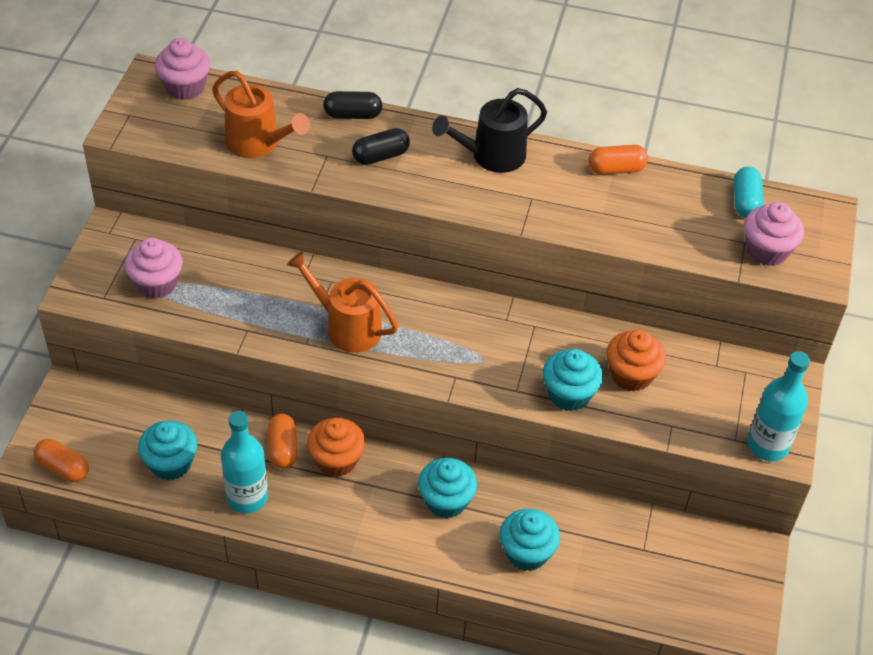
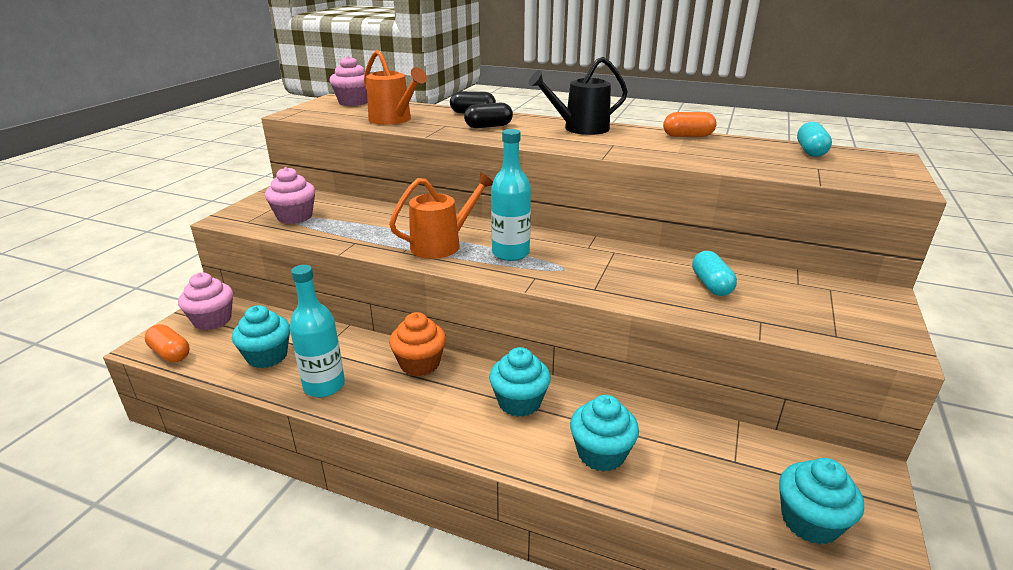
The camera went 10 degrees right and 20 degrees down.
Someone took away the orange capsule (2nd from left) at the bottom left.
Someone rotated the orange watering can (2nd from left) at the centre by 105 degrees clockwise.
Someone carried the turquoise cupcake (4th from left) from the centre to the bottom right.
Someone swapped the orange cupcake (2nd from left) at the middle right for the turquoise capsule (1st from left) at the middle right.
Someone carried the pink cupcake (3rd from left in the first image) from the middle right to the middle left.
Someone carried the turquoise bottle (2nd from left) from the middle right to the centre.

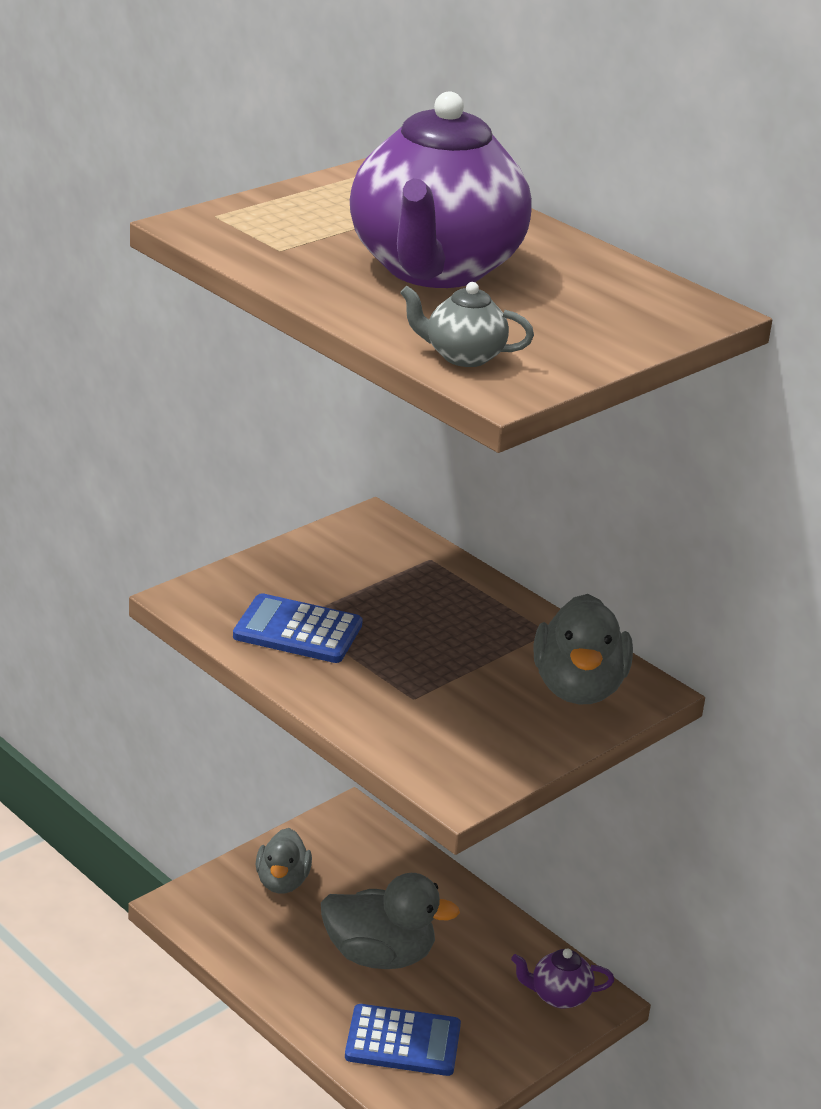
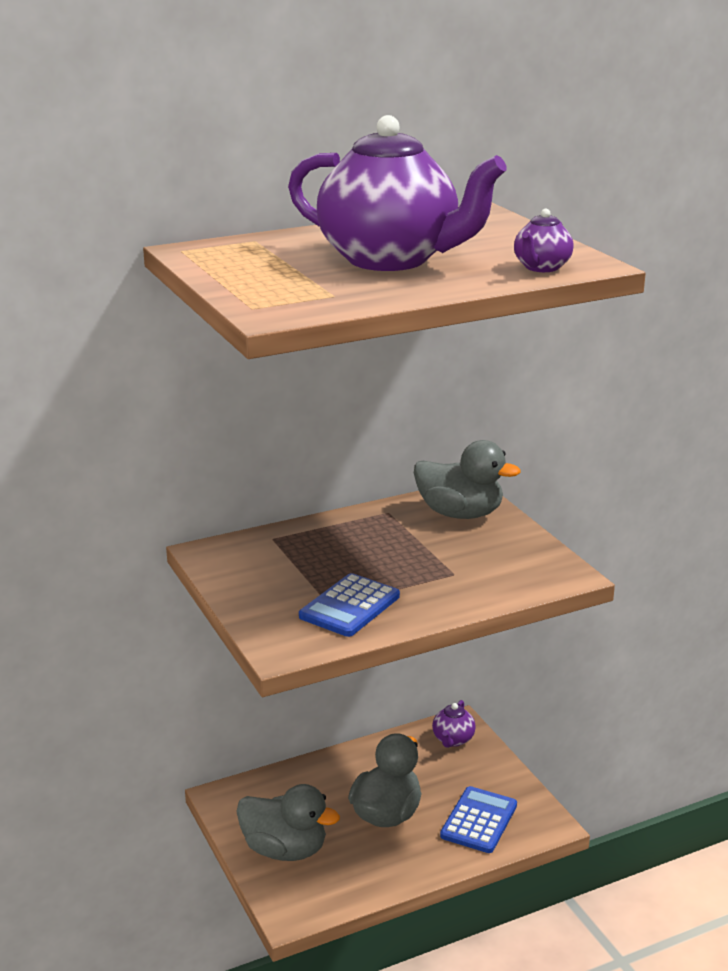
The camera went 70 degrees left and 5 degrees down.
Someone scaled the grey duck (1st from left) at the bottom centre by 1.53.
Someone repainted the grey teapot at the top centre, which became the purple teapot (3rd from left) at the top right.

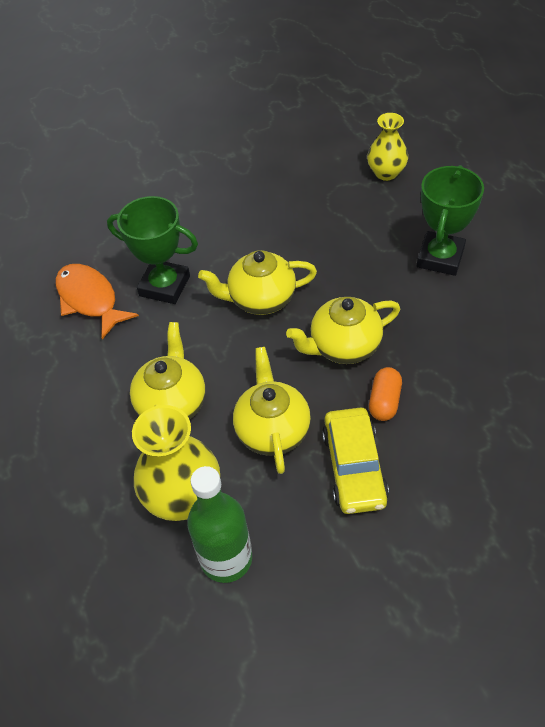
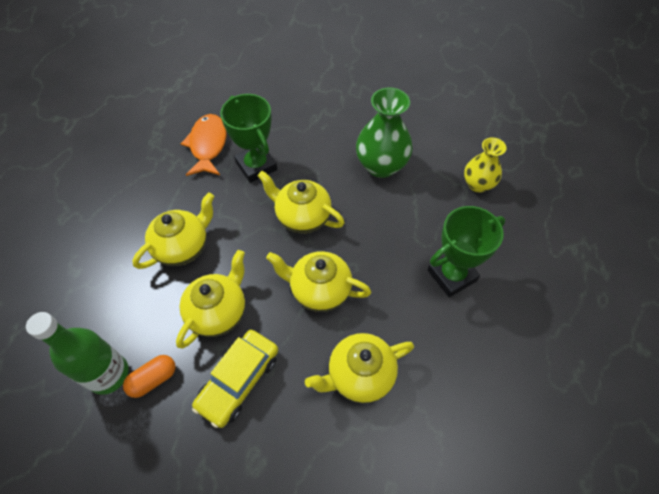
The camera went 35 degrees right and 5 degrees up.
Someone took away the yellow vase (1st from left) at the middle left.
Someone carried the orange capsule from the middle right to the bottom left.
Someone put down the yellow teapot (5th from left) at the bottom centre.
Someone put down the green vase at the top centre.

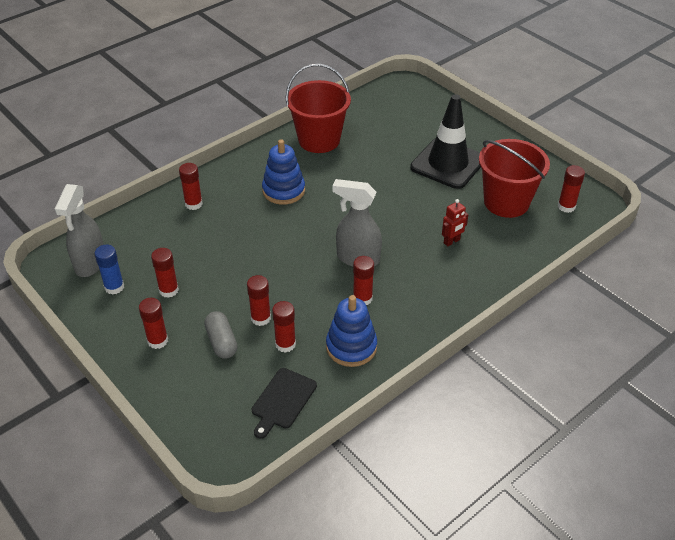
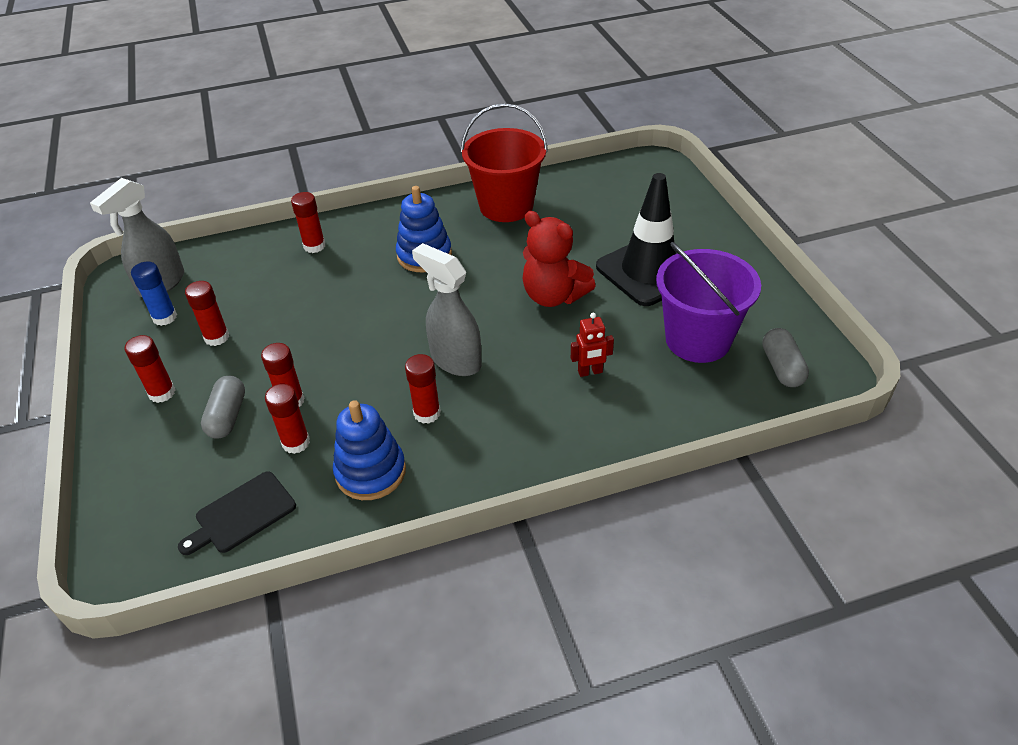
The camera went 25 degrees right and 0 degrees up.
Someone repainted the red bucket (2nd from left) at the top right, which became the purple bucket at the middle right.
Someone swapped the red glue stick (7th from left) at the middle right for the grey capsule (2nd from left) at the middle right.
Someone put down the red teddy bear at the centre.

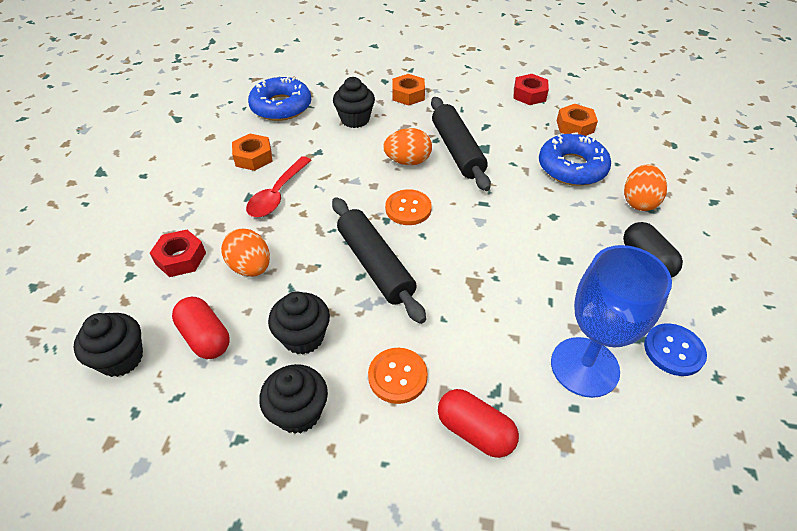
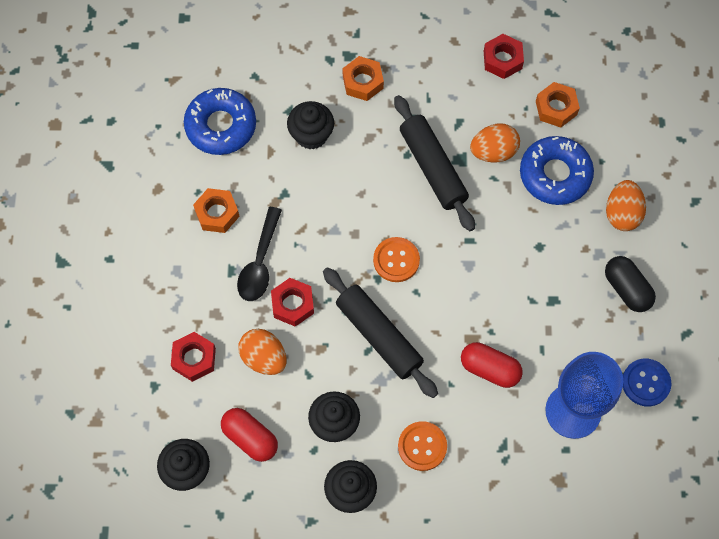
The camera went 10 degrees left and 20 degrees up.
Someone repainted the red spoon at the centre, which became the black spoon at the centre.
Someone carried the orange egg (2nd from left) from the top centre to the top right.
Someone carried the red capsule (2nd from left) from the bottom centre to the bottom right.
Someone put down the red nut (2nd from left) at the centre.

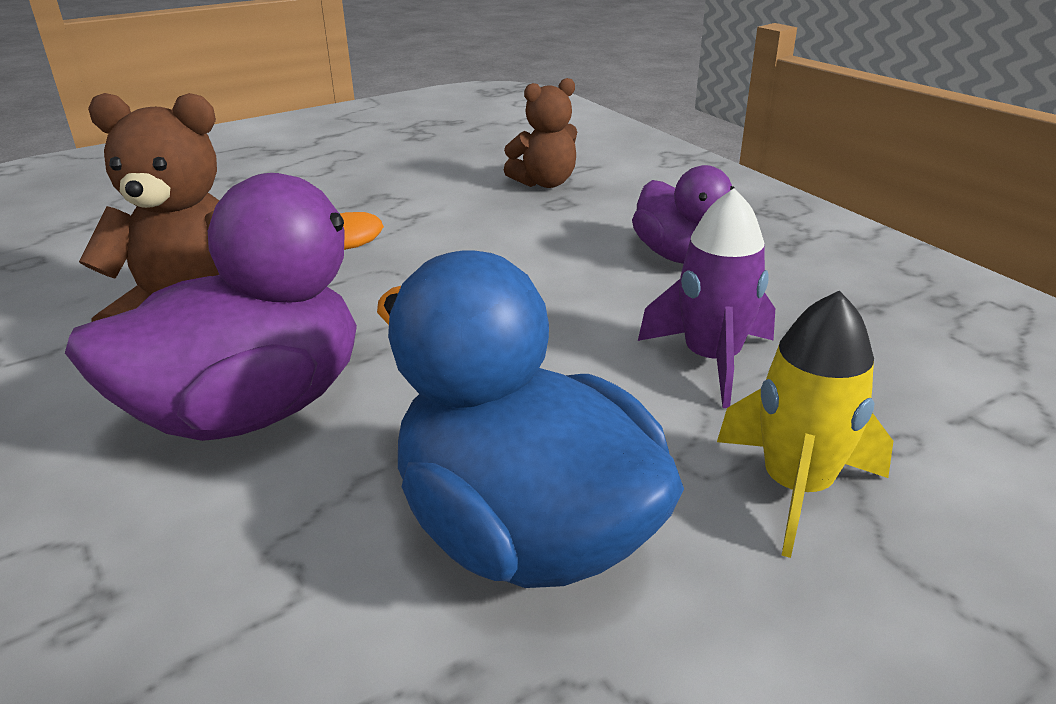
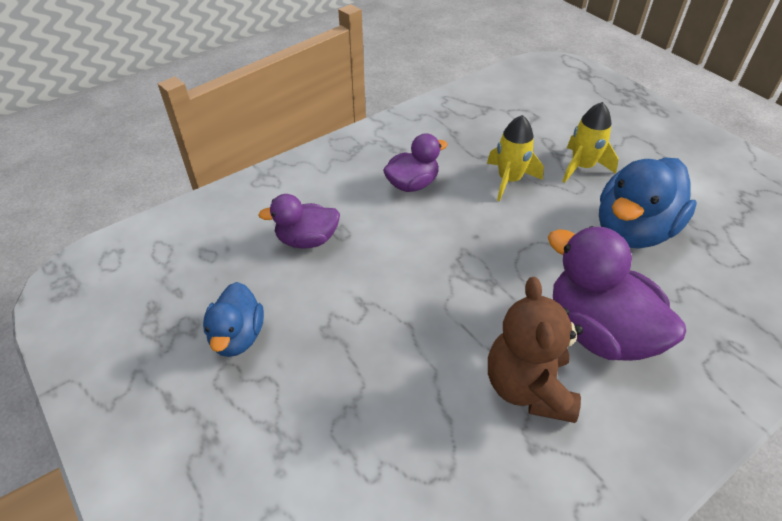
The camera went 95 degrees left and 15 degrees up.
Someone swapped the brown teddy bear (2nd from left) at the top centre for the purple duck (1st from left) at the centre.
Someone repainted the purple rocket at the middle right, which became the yellow rocket (1st from left) at the top centre.
Someone put down the blue duck (1st from left) at the middle left.

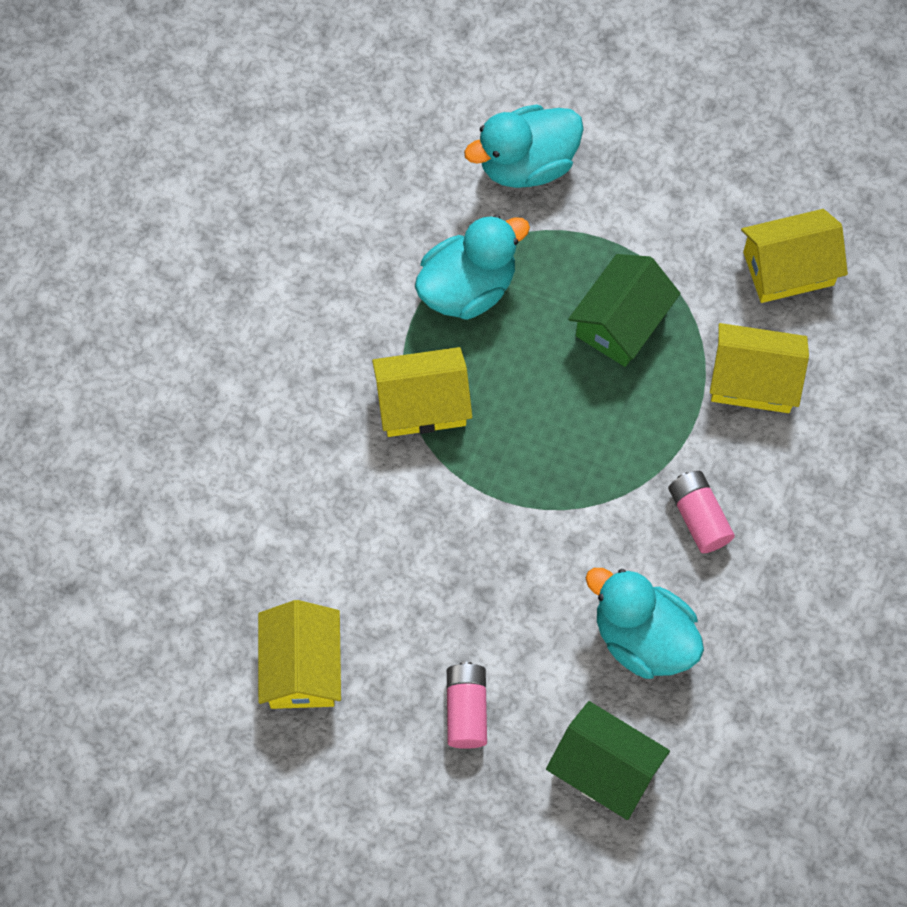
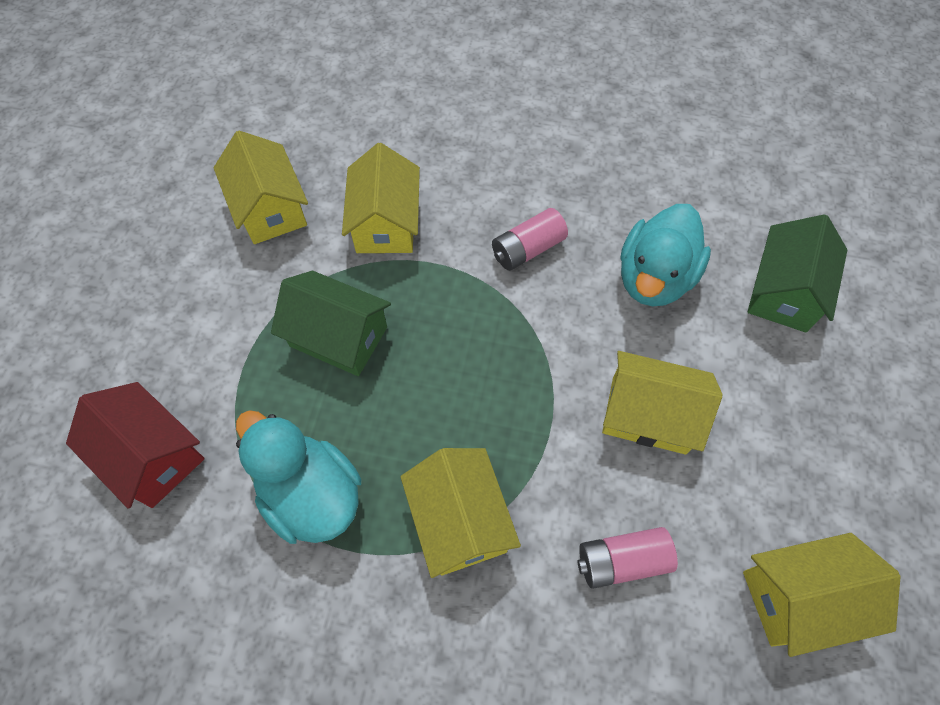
The camera went 100 degrees left and 5 degrees down.
Someone carried the pink battery (1st from left in the first image) from the bottom centre to the bottom right.
Someone swapped the turquoise duck (2nd from left) at the top centre for the red house at the middle left.
Someone put down the yellow house (4th from left) at the middle right.

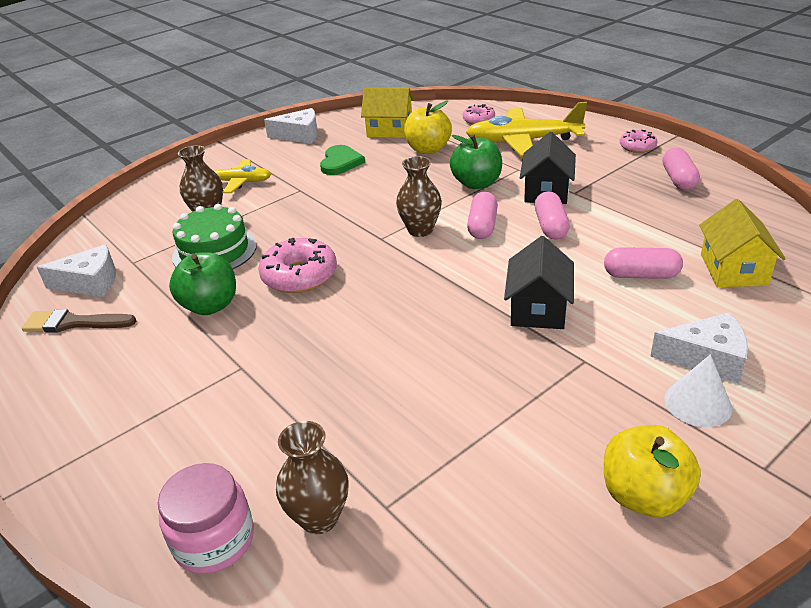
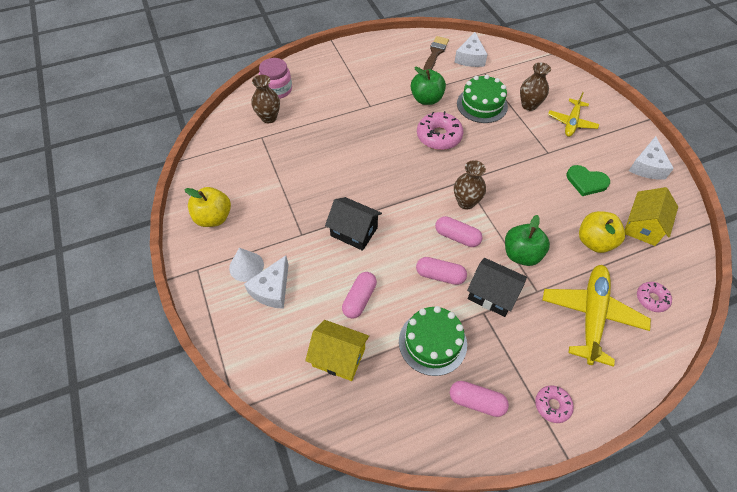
The camera went 105 degrees right and 20 degrees up.
Someone put down the green cake (1st from left) at the bottom centre.

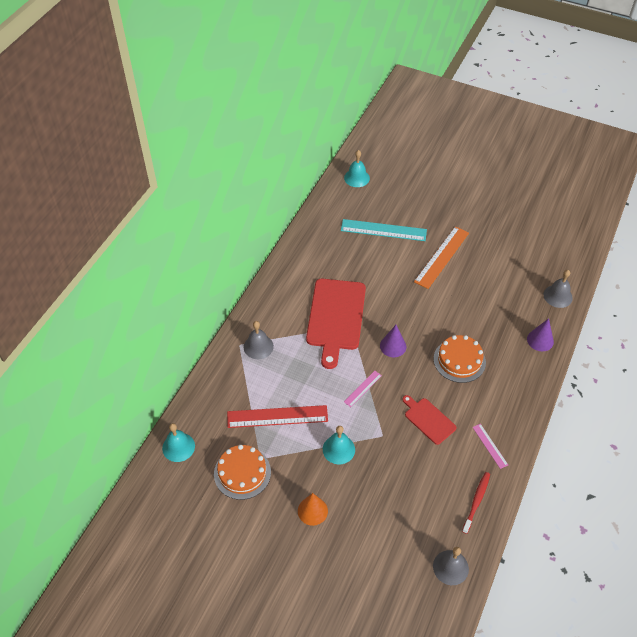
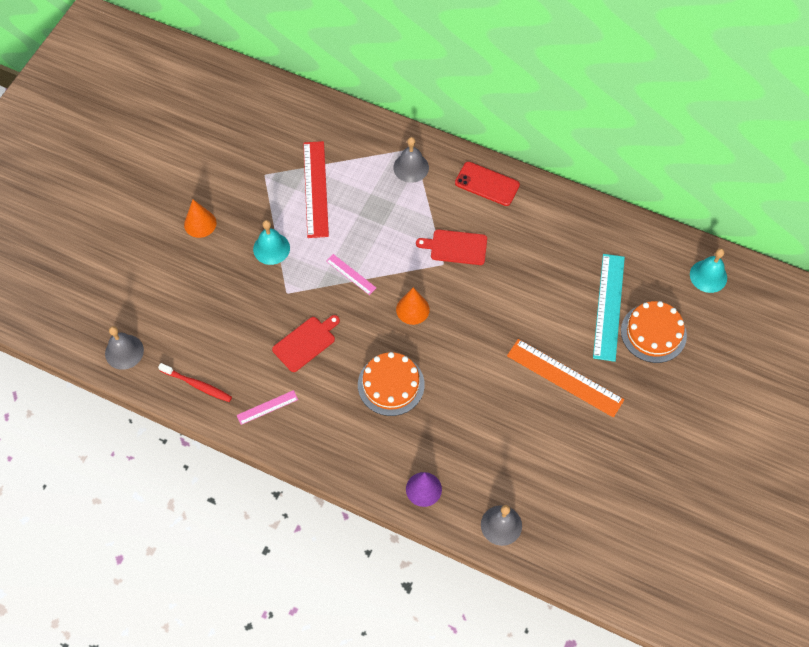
The camera went 90 degrees right and 10 degrees up.
Someone took away the turquoise bell (1st from left) at the bottom left.
Someone carried the orange cake (1st from left in the first image) from the bottom centre to the middle right.
Someone scaled the red cutting board (1st from left in the first image) at the centre by 0.52.
Someone repainted the purple cone (1st from left) at the centre, which became the orange cone (2nd from left) at the centre.
Someone put down the red phone at the top centre.

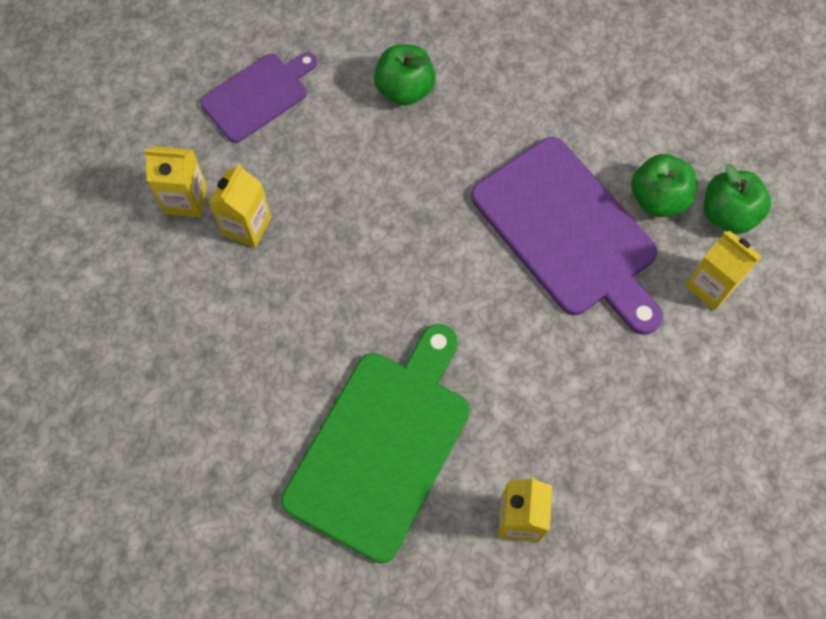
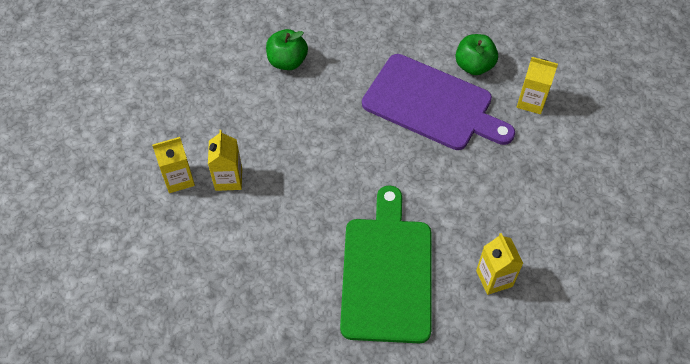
The camera went 25 degrees left and 10 degrees down.
Someone took away the purple cutting board (1st from left) at the top left.
Someone took away the green apple (3rd from left) at the top right.

